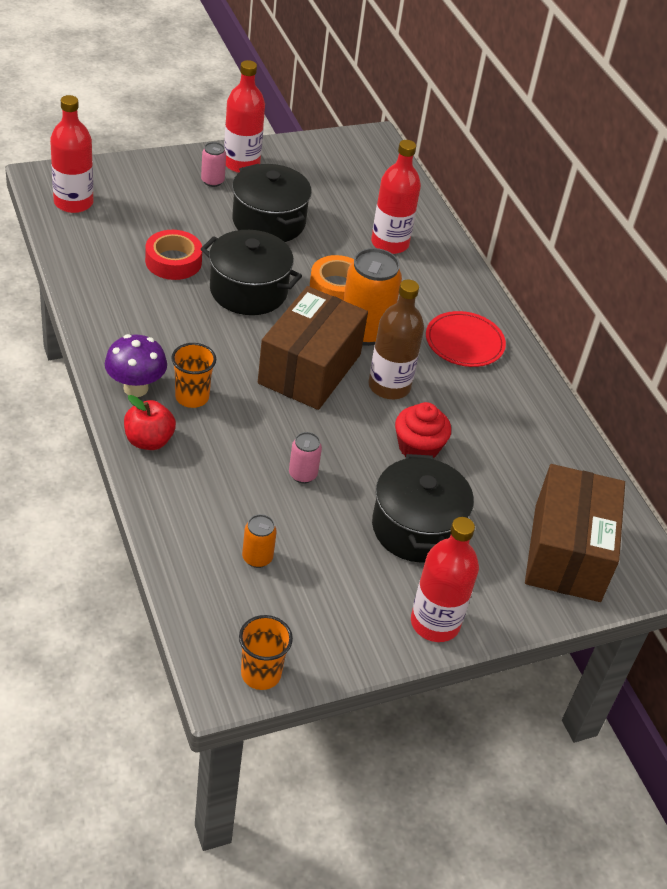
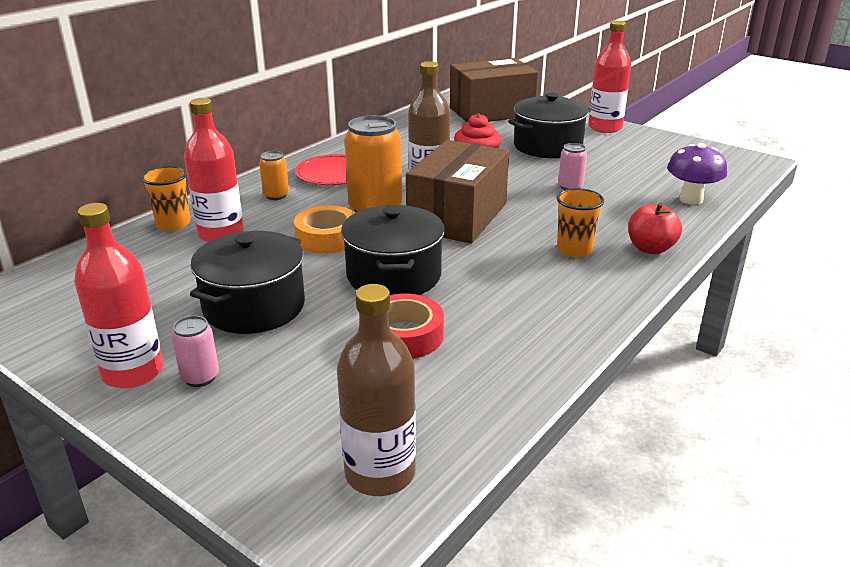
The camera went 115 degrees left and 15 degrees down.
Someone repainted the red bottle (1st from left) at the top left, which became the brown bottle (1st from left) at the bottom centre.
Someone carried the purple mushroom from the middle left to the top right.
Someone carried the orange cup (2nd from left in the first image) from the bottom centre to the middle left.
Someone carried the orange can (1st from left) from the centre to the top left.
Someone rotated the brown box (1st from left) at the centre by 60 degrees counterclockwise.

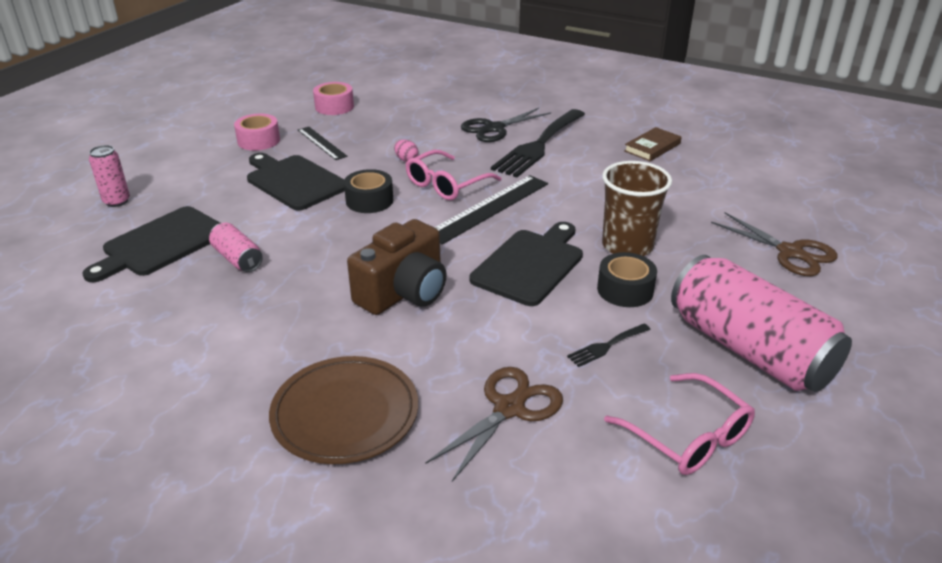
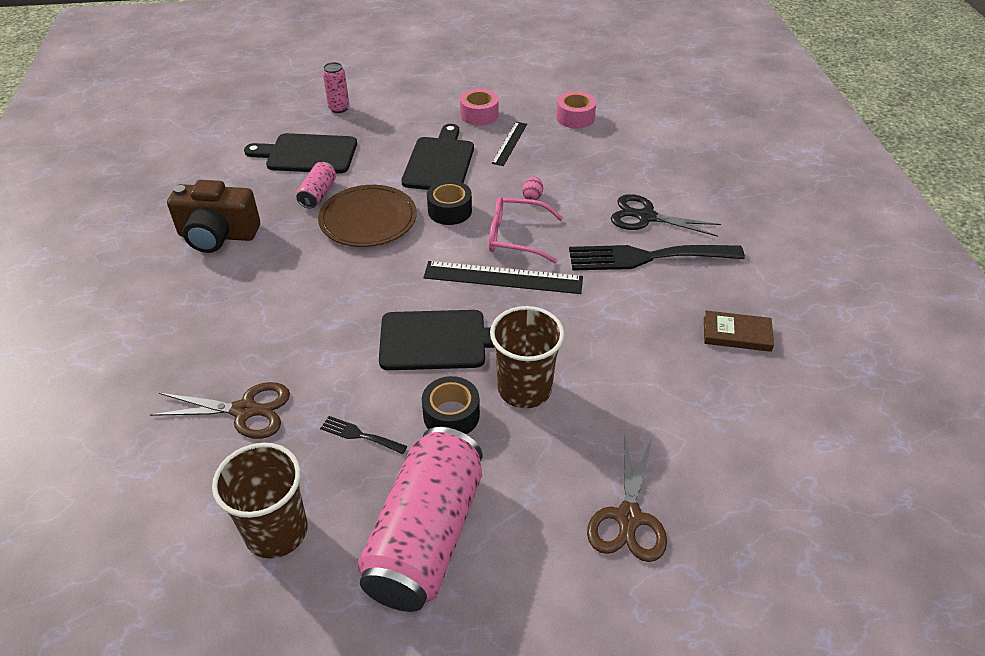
The camera went 55 degrees right and 10 degrees up.
Someone carried the brown plate from the bottom centre to the top centre.
Someone carried the brown camera from the centre to the top left.
Someone swapped the pink glasses (2nd from left) at the bottom right for the brown cup (1st from left) at the bottom left.

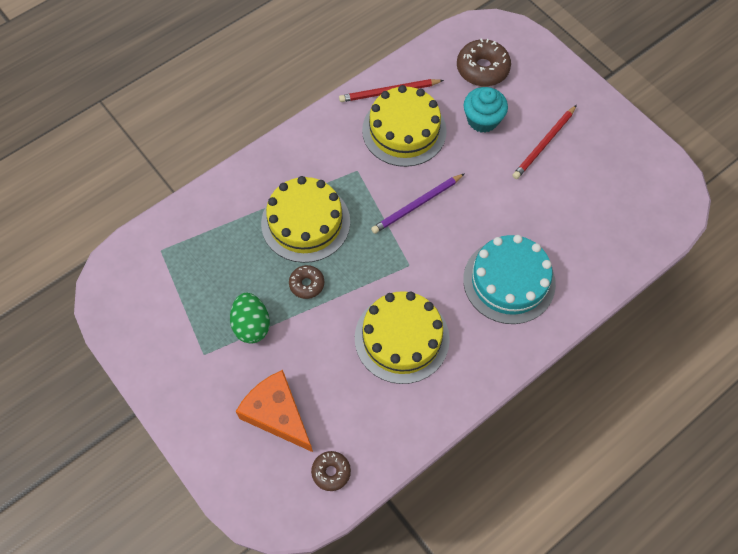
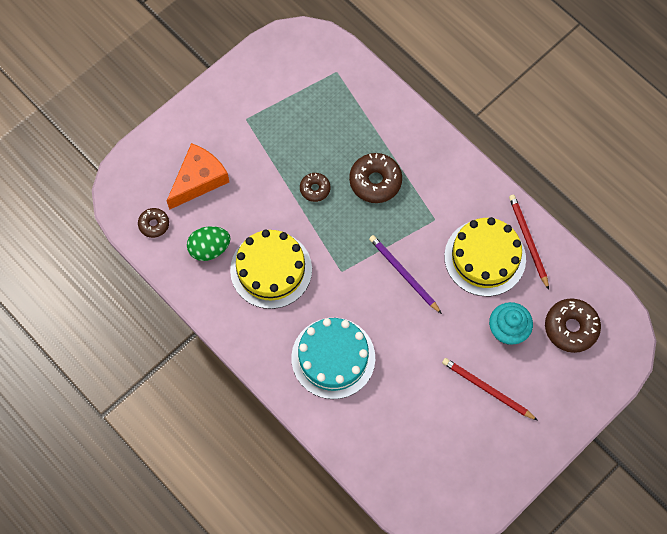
The camera went 85 degrees right and 5 degrees up.
Someone carried the green egg from the centre to the middle left.
Someone swapped the yellow cake (1st from left) at the centre for the brown donut (3rd from left) at the centre.

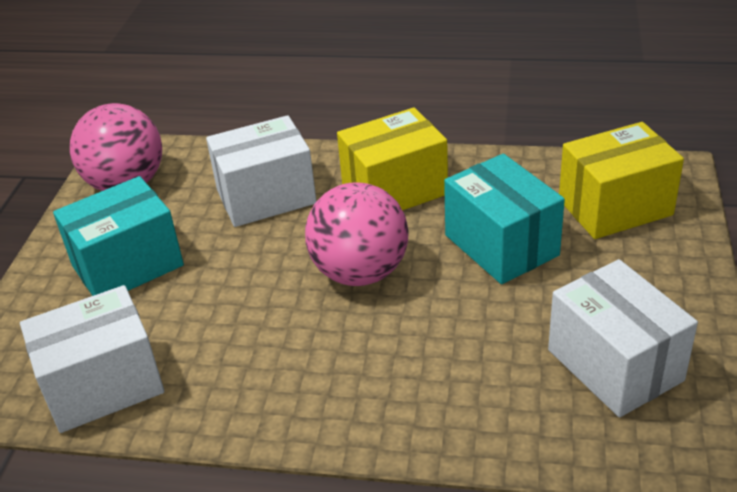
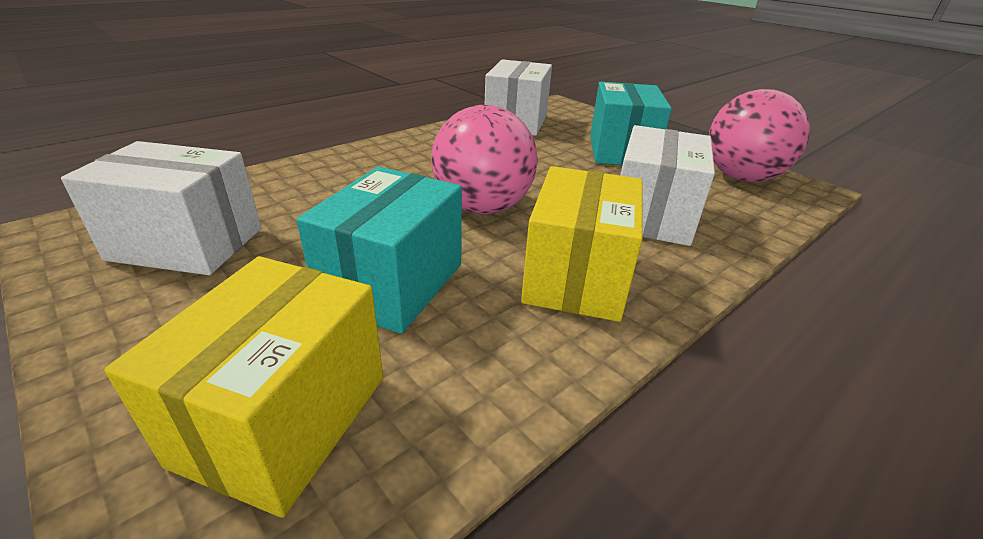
The camera went 125 degrees right and 5 degrees down.
Someone rotated the turquoise box (2nd from left in the first image) at the middle right by 75 degrees counterclockwise.

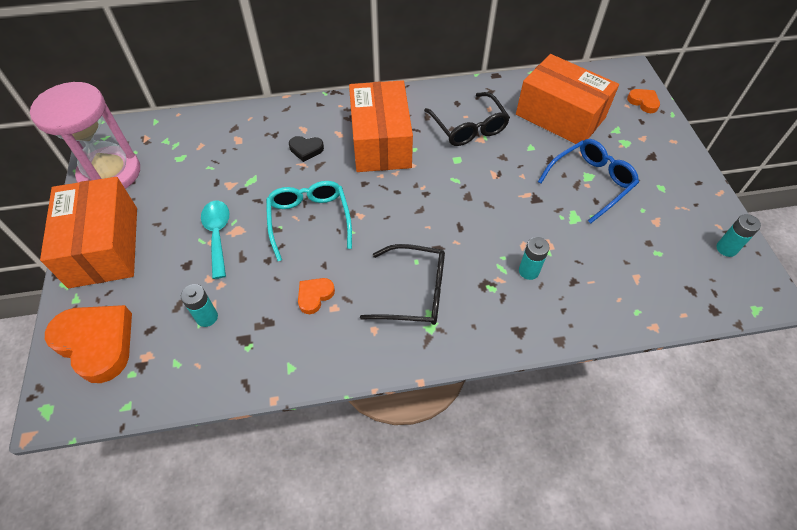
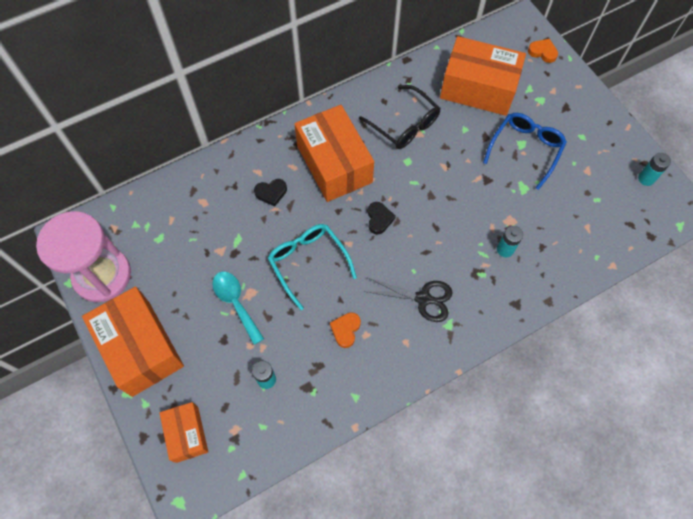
The camera went 20 degrees left and 10 degrees up.
Someone swapped the orange heart (1st from left) at the middle left for the orange box (2nd from left) at the bottom left.
Someone swapped the black glasses (1st from left) at the centre for the black scissors at the centre.
Someone put down the black heart (2nd from left) at the centre.

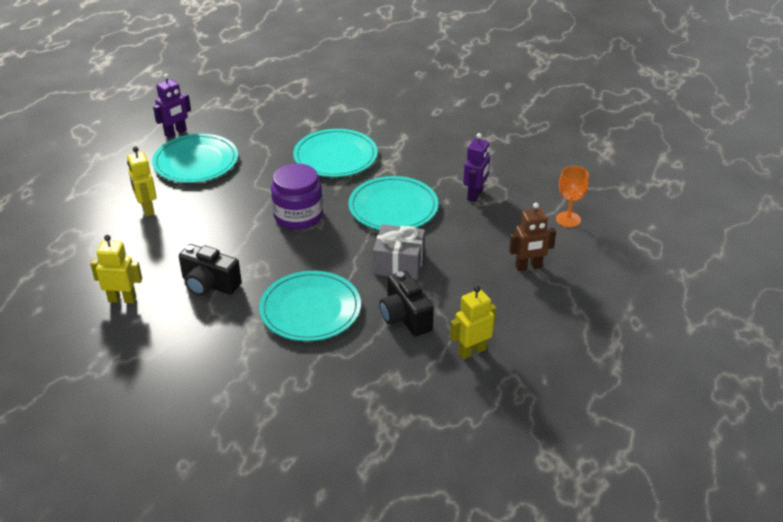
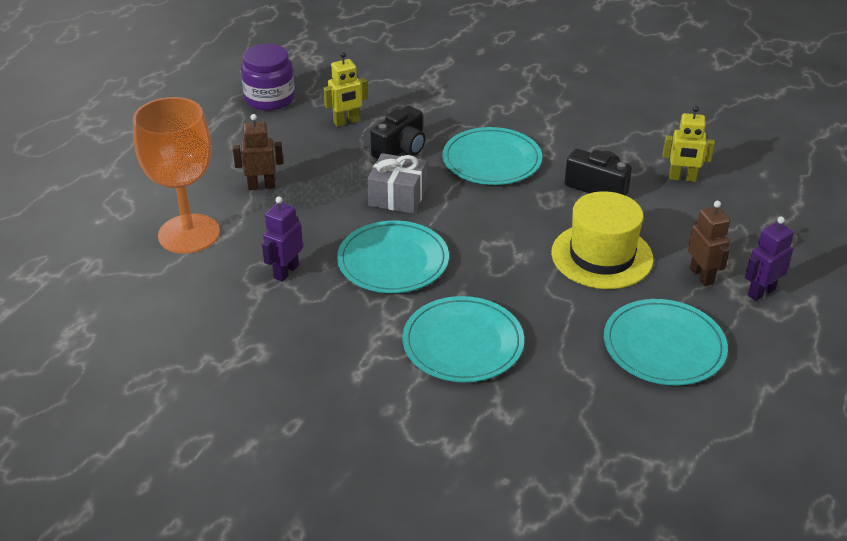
The camera went 175 degrees left and 0 degrees up.
Someone repainted the yellow robot (2nd from left) at the middle left, which became the brown robot (2nd from left) at the middle right.
Someone carried the purple robot (1st from left in the first image) from the top left to the middle right.
Someone carried the purple jar from the centre to the top left.
Someone rotated the black camera (2nd from left in the first image) at the centre by 60 degrees clockwise.
Someone scaled the orange goblet at the middle right by 2.07.
Someone put down the yellow hat at the middle right.

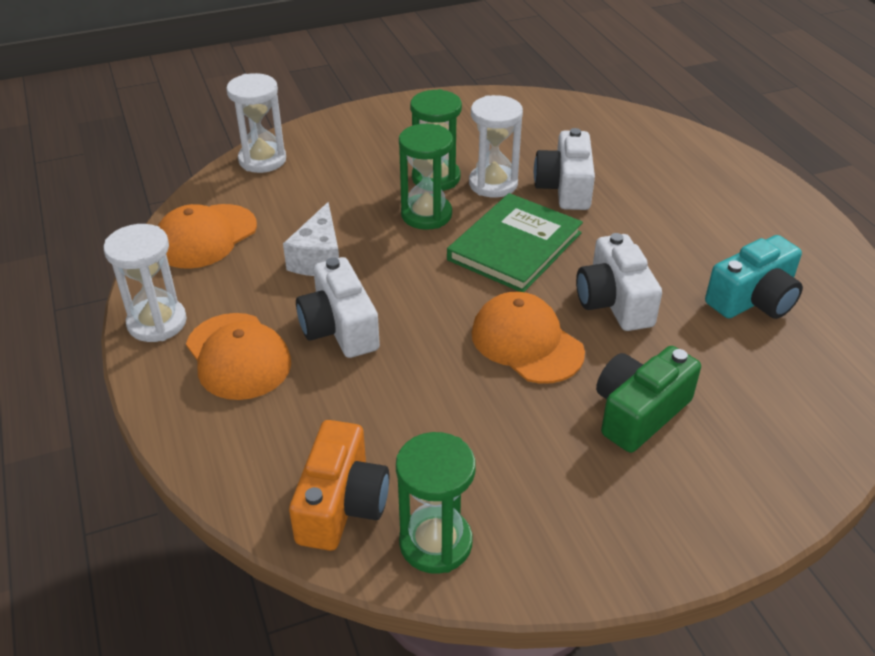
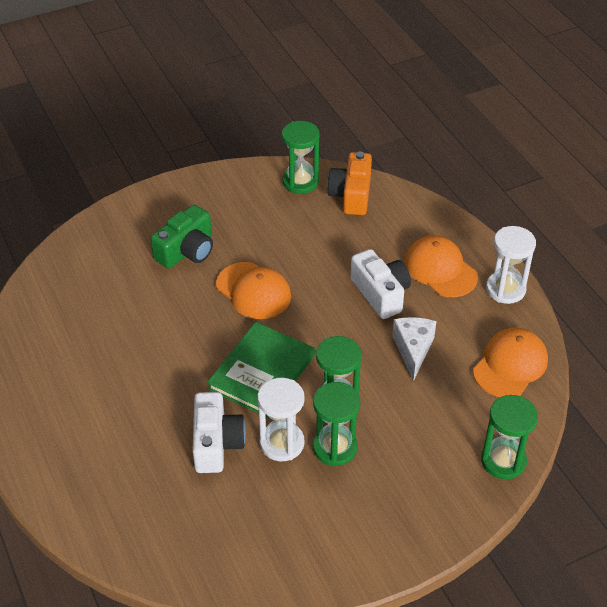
The camera went 175 degrees right and 5 degrees up.
Someone repainted the white hourglass (2nd from left) at the top left, which became the green hourglass (4th from left) at the bottom right.
Someone took away the white camera (3rd from left) at the middle right.
Someone took away the turquoise camera at the middle right.

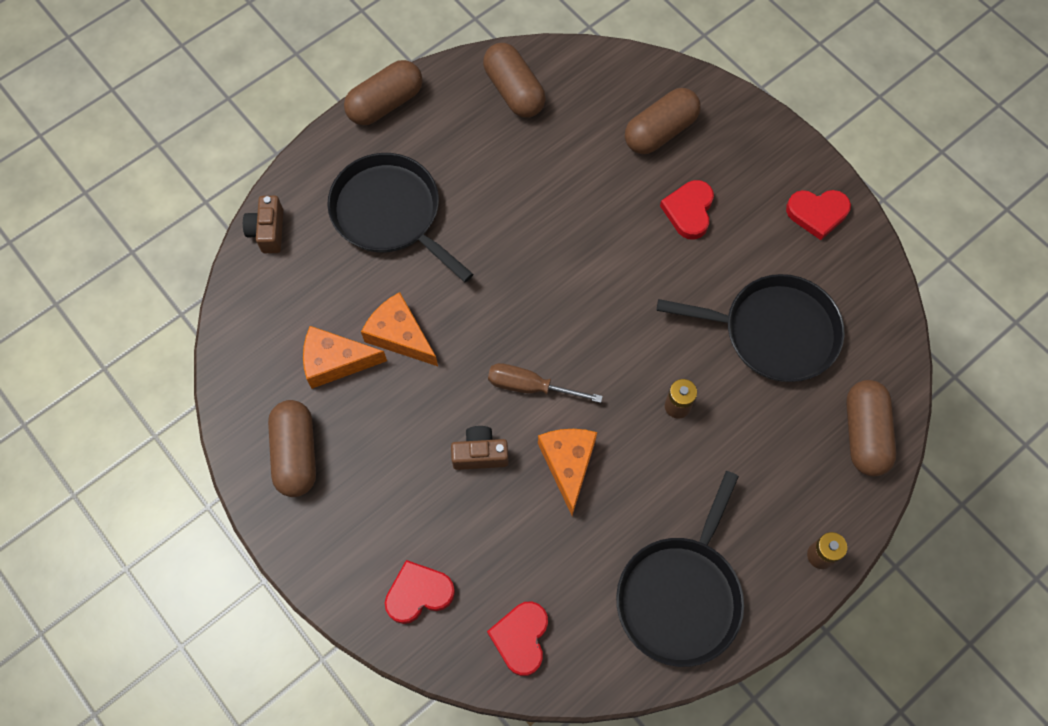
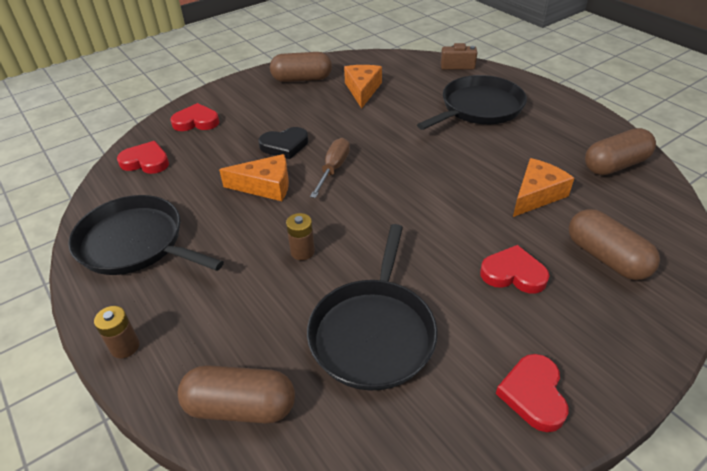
The camera went 95 degrees right and 25 degrees down.
Someone took away the brown capsule (2nd from left) at the top centre.
Someone carried the orange cheese (2nd from left in the first image) from the centre to the middle right.
Someone rotated the red heart (1st from left in the first image) at the bottom centre by 75 degrees counterclockwise.
Someone swapped the brown camera (2nd from left) at the centre for the black heart at the top centre.

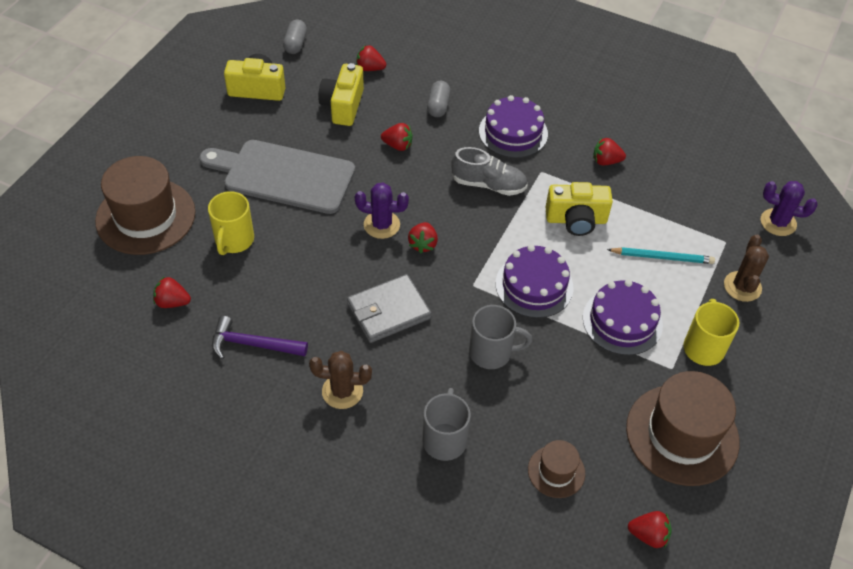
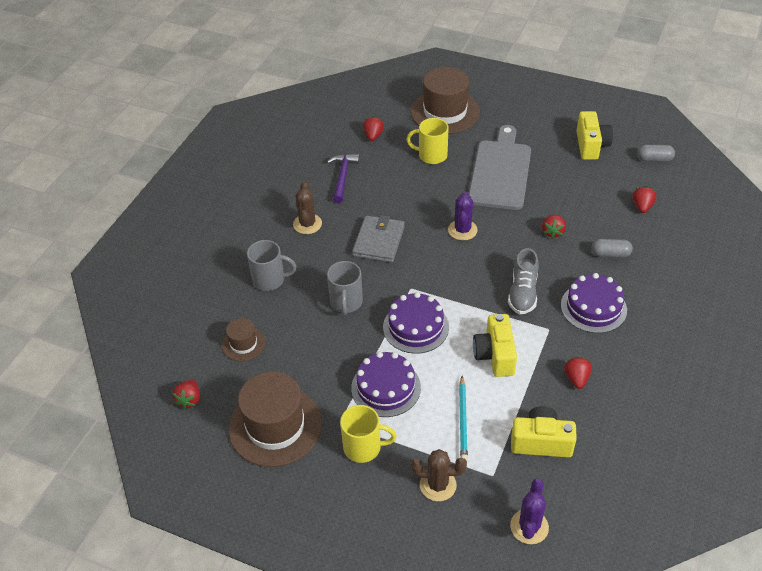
The camera went 90 degrees right and 5 degrees down.
Someone carried the yellow camera (2nd from left) from the top centre to the bottom right.
Someone rotated the grey wallet at the centre by 45 degrees clockwise.
Someone took away the red strawberry (4th from left) at the centre.

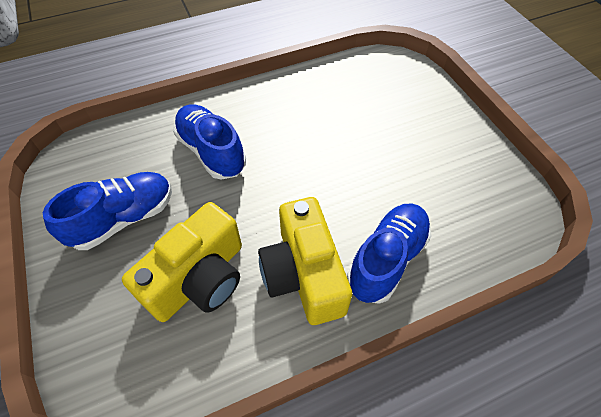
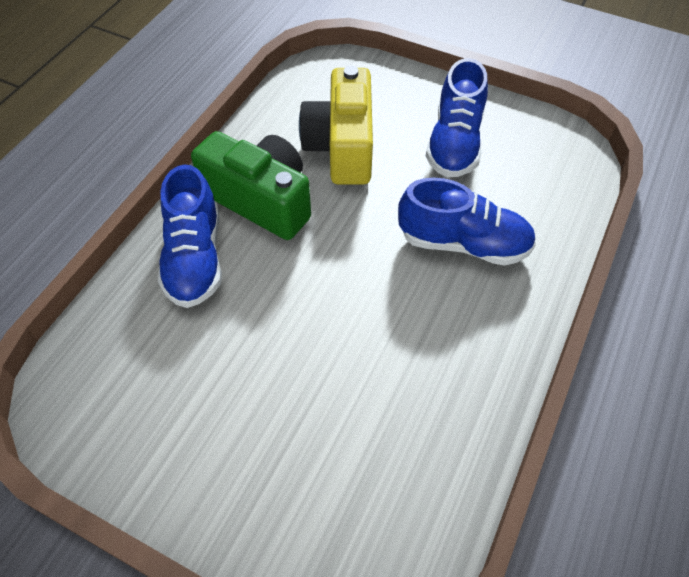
The camera went 140 degrees right and 0 degrees up.
Someone repainted the yellow camera (2nd from left) at the centre, which became the green camera at the top centre.

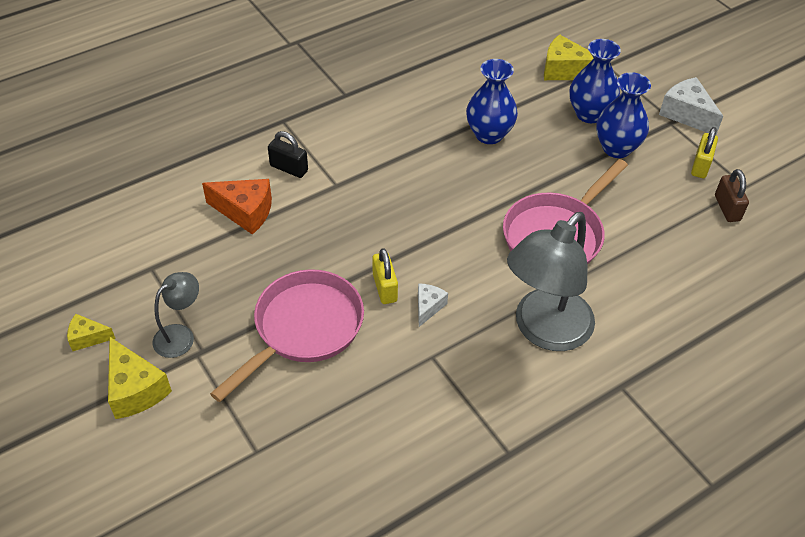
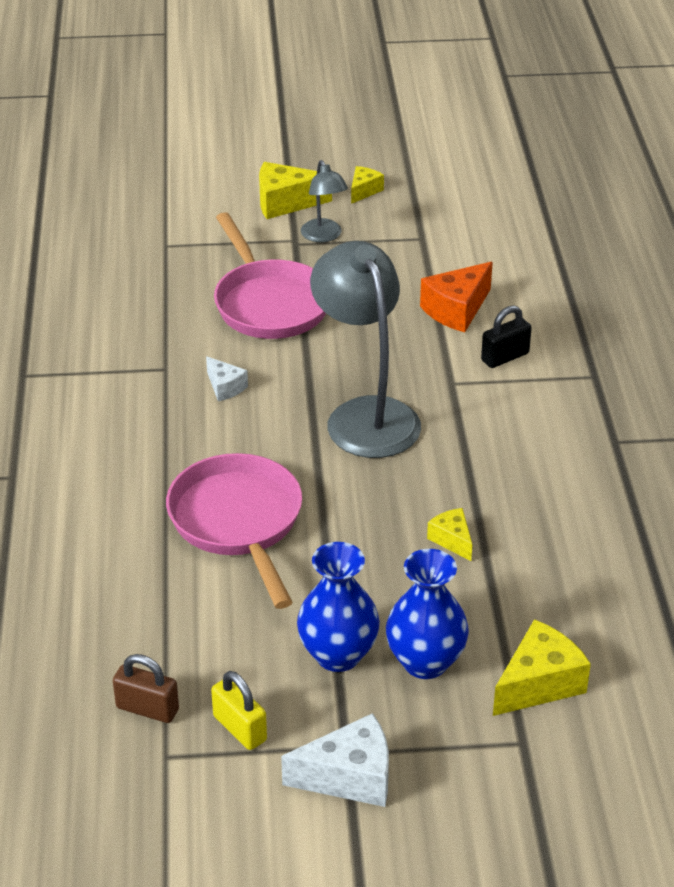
The camera went 120 degrees right and 10 degrees down.
Someone took away the yellow padlock (1st from left) at the centre.
Someone swapped the blue vase (1st from left) at the top centre for the yellow cheese (3rd from left) at the centre.
Someone carried the grey lamp (2nd from left) from the middle right to the centre.

